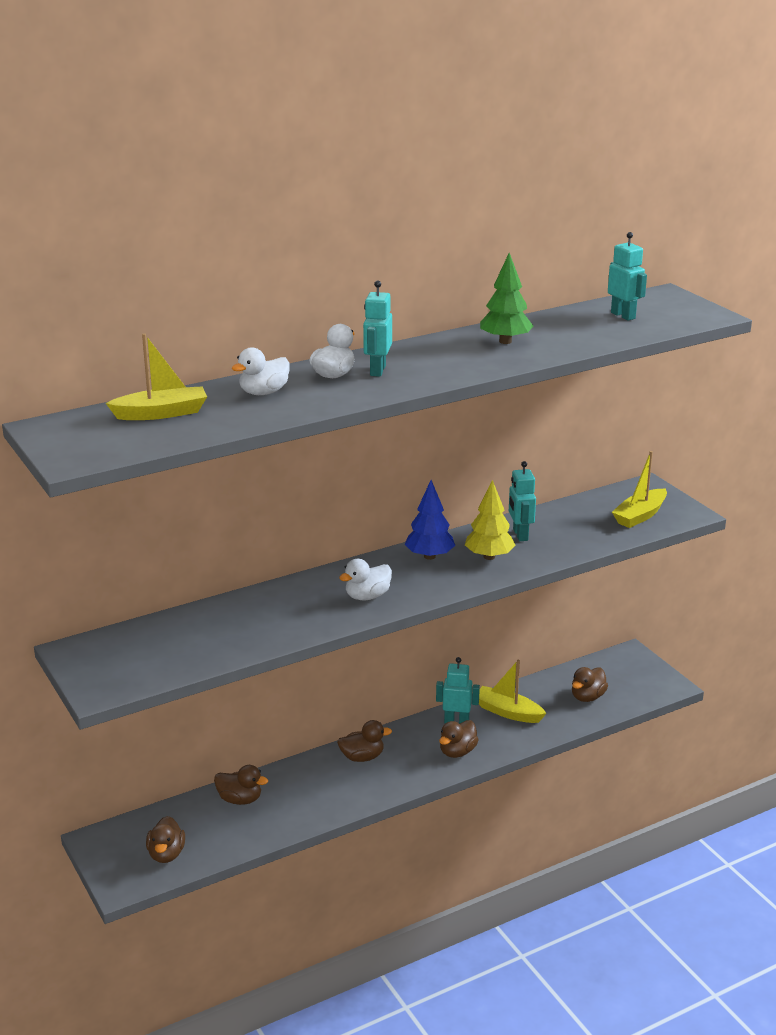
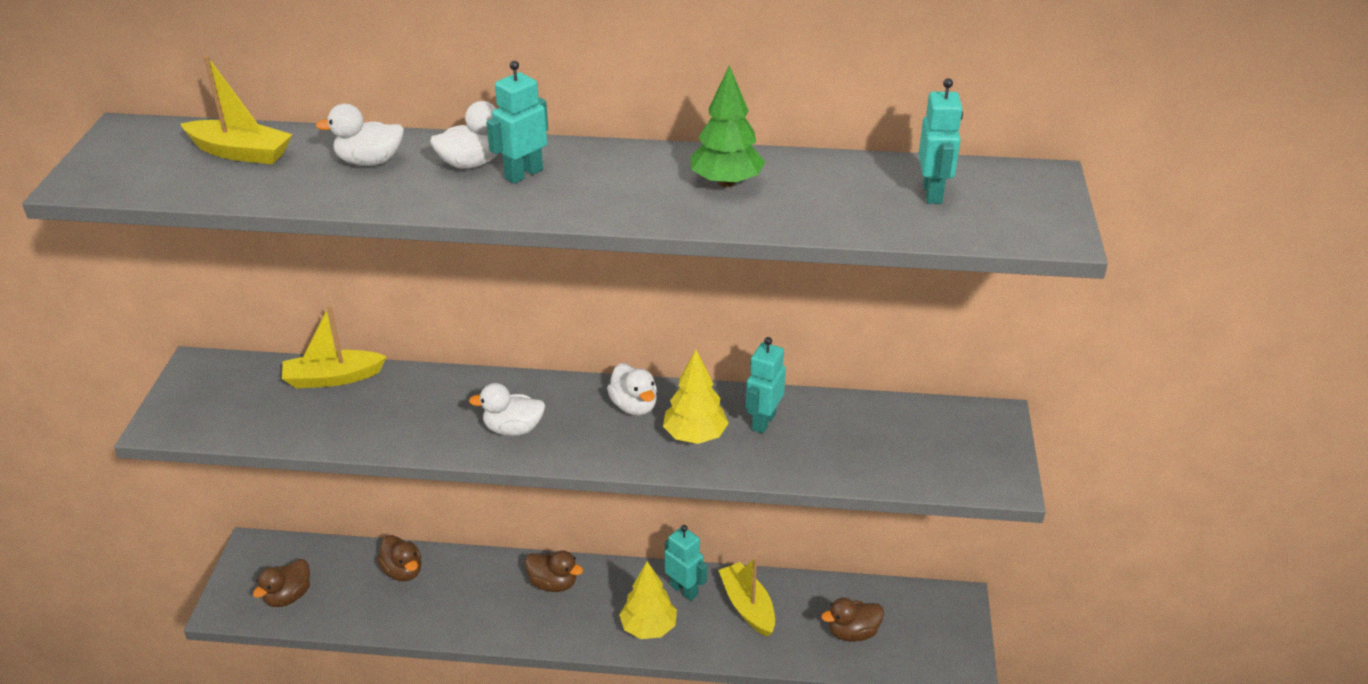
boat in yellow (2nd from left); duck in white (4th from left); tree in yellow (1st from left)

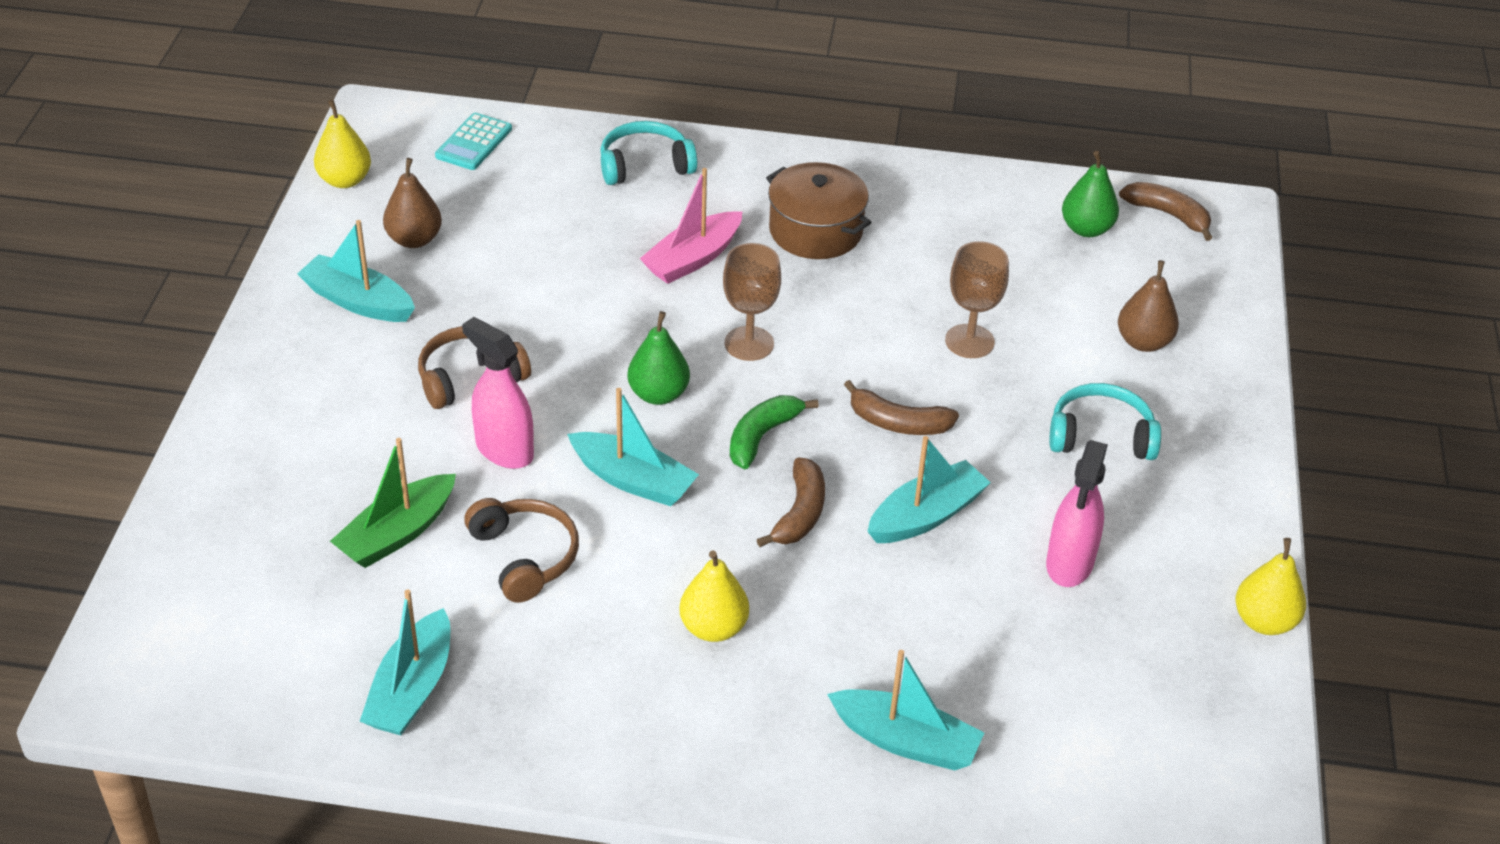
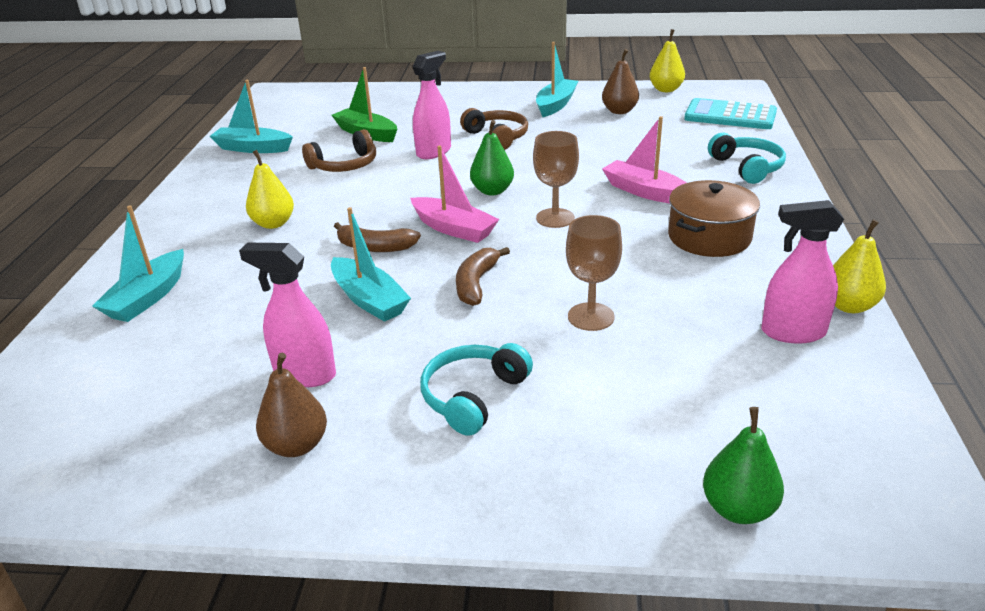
boat in turquoise (3rd from left in the first image); banana in brown (3rd from left in the first image); spray bottle in pink (3rd from left); pear in green (2nd from left); pear in brown (1st from left); pear in yellow (3rd from left); boat in pink (1st from left); headphones in turquoise (1st from left); calculator in turquoise

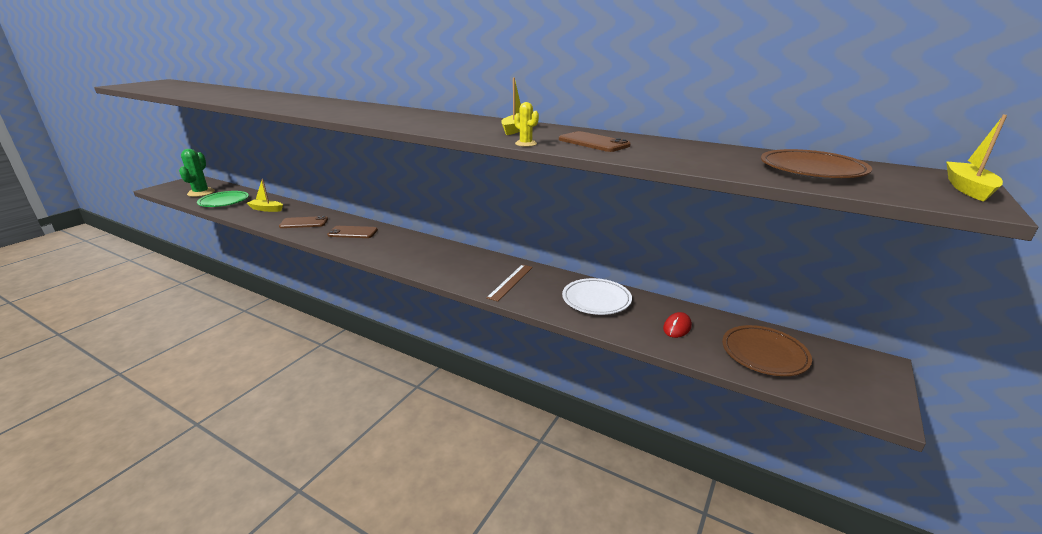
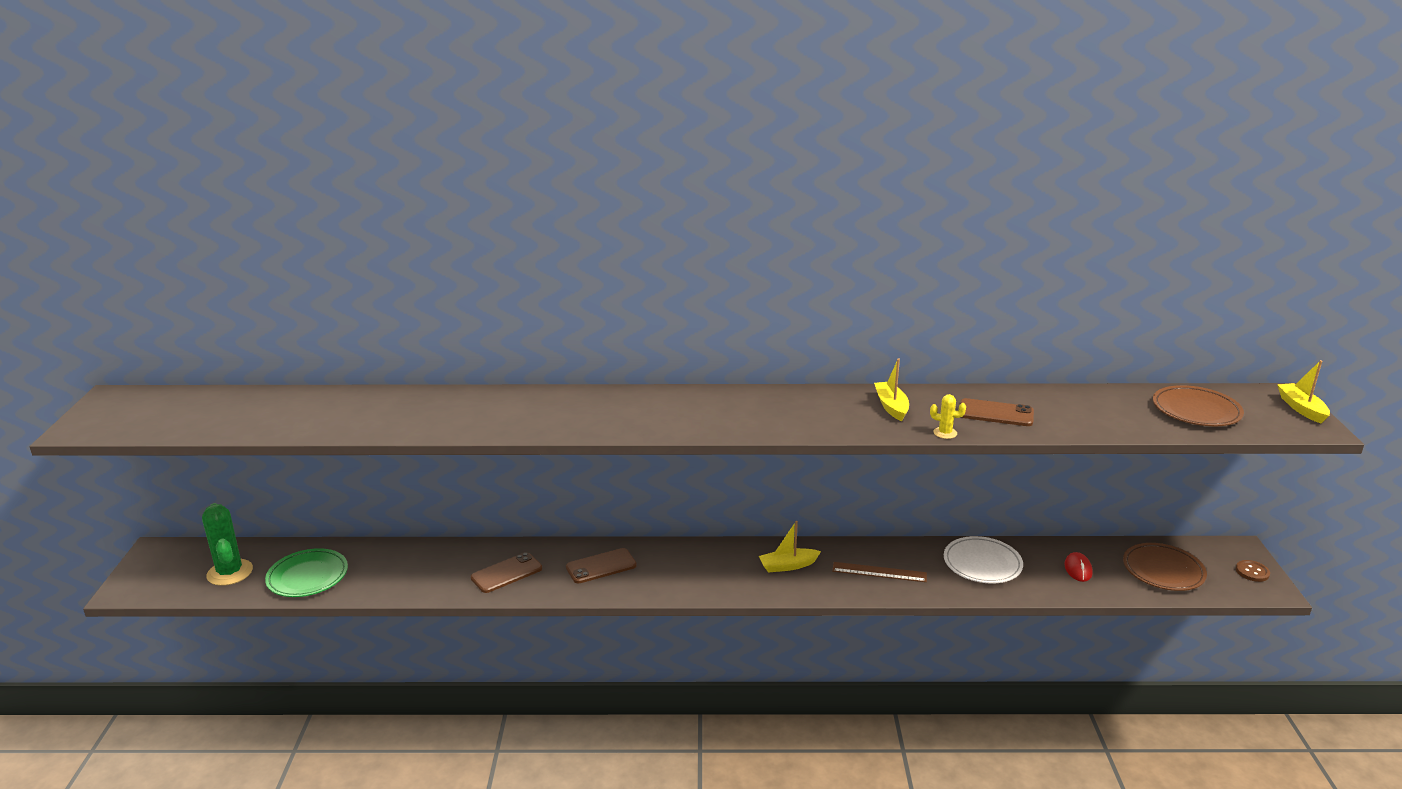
button in brown; boat in yellow (1st from left); ruler in brown

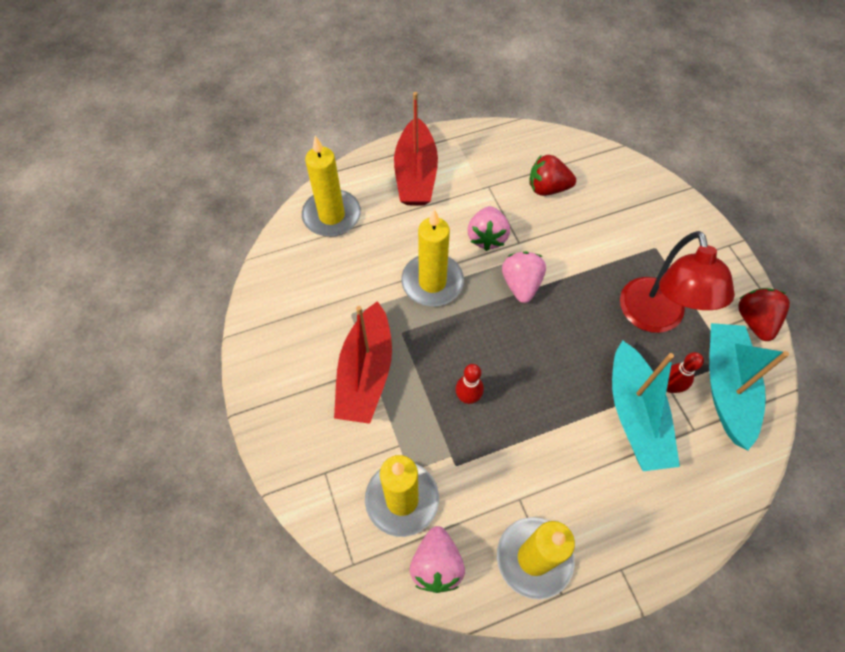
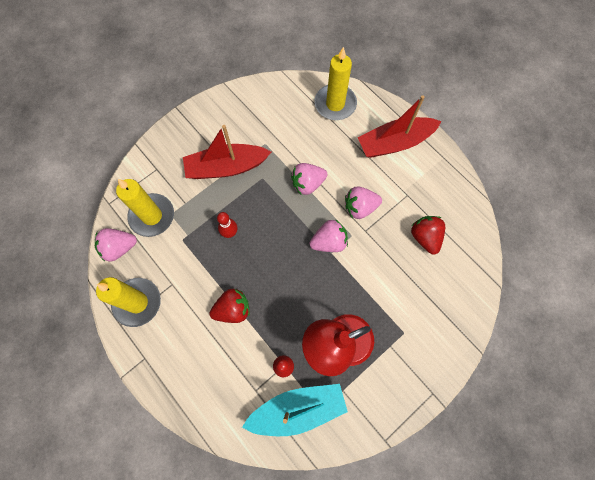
boat in turquoise (1st from left in the first image); strawberry in red (1st from left); strawberry in pink (2nd from left)

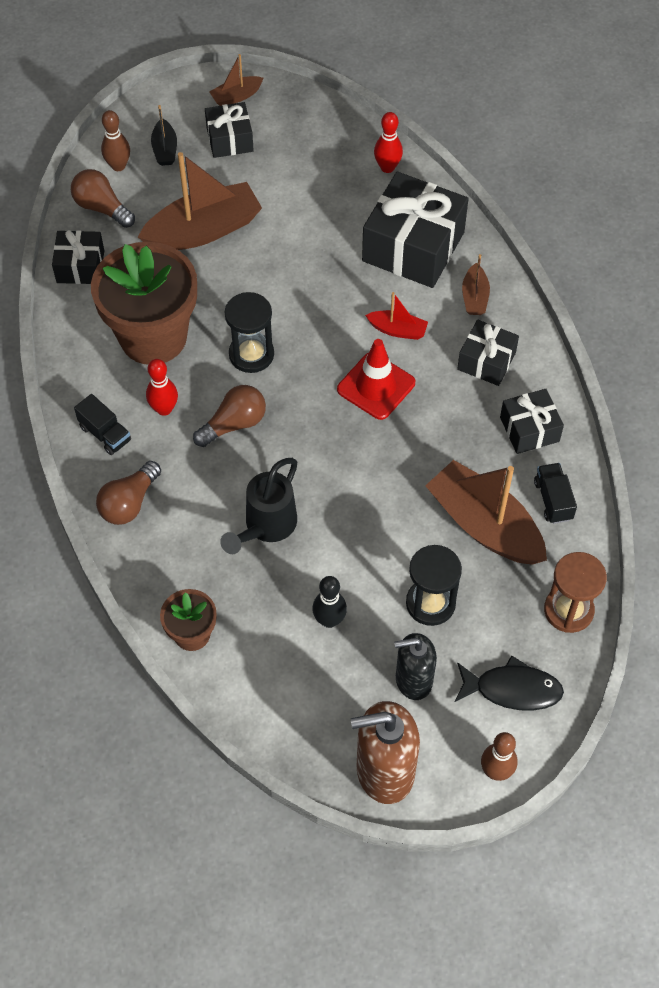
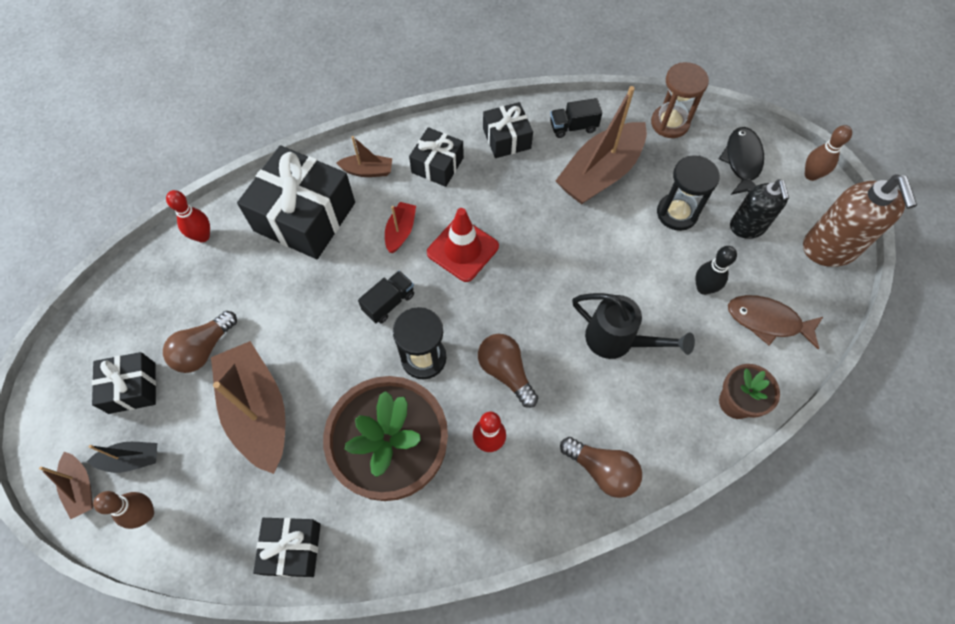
fish in brown; light bulb in brown (1st from left); truck in black (1st from left); boat in brown (1st from left)

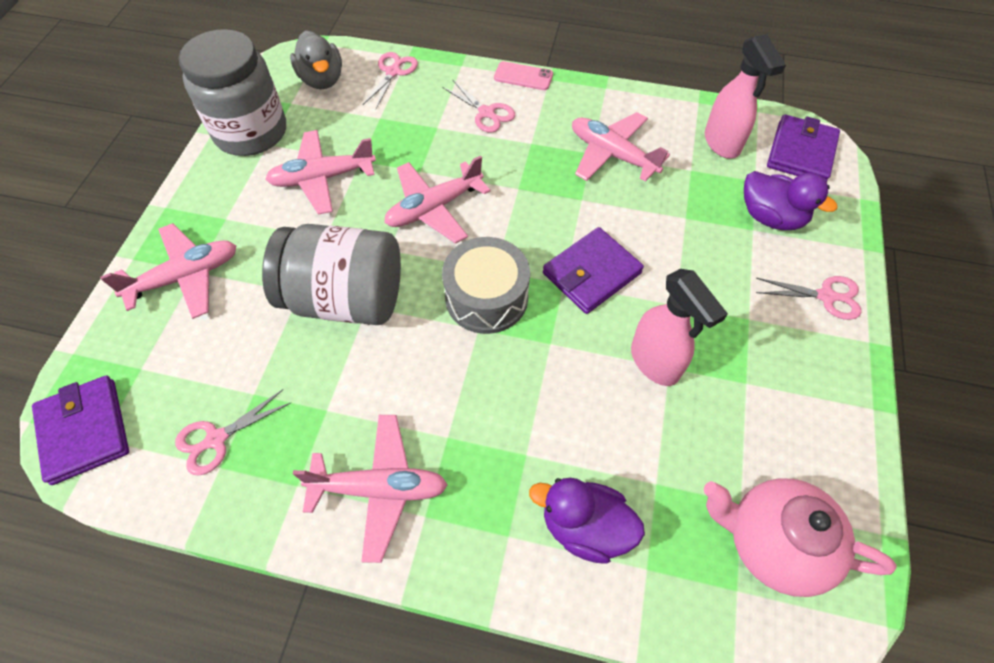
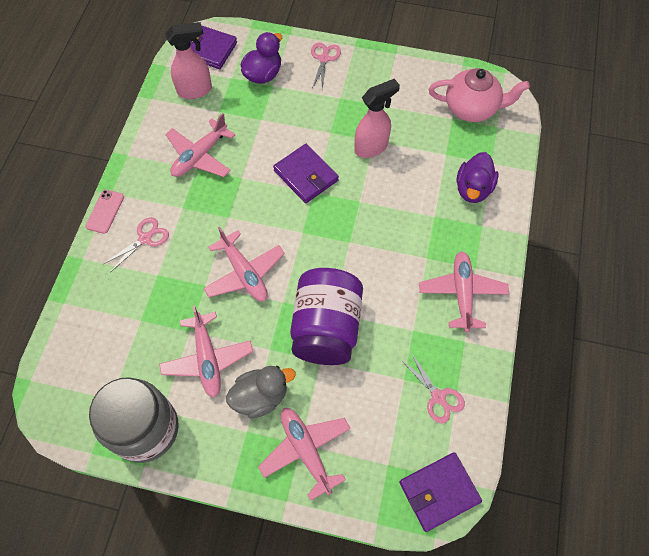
scissors in pink (2nd from left in the first image); drum in grey; duck in grey; jar in purple; teapot in pink

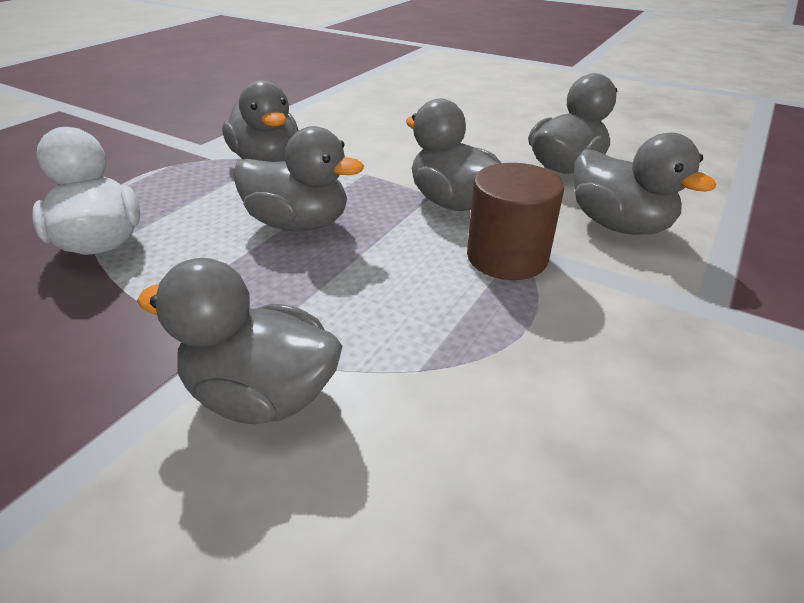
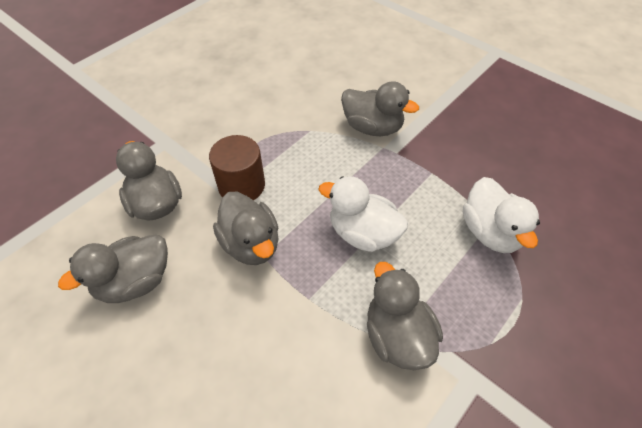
duck in white (1st from left)

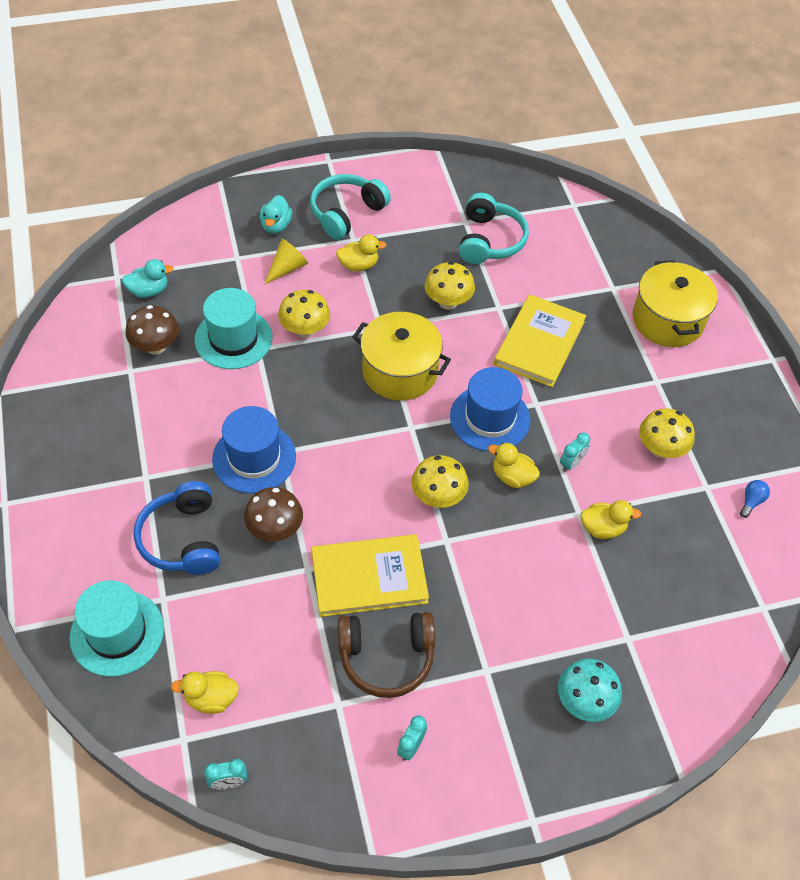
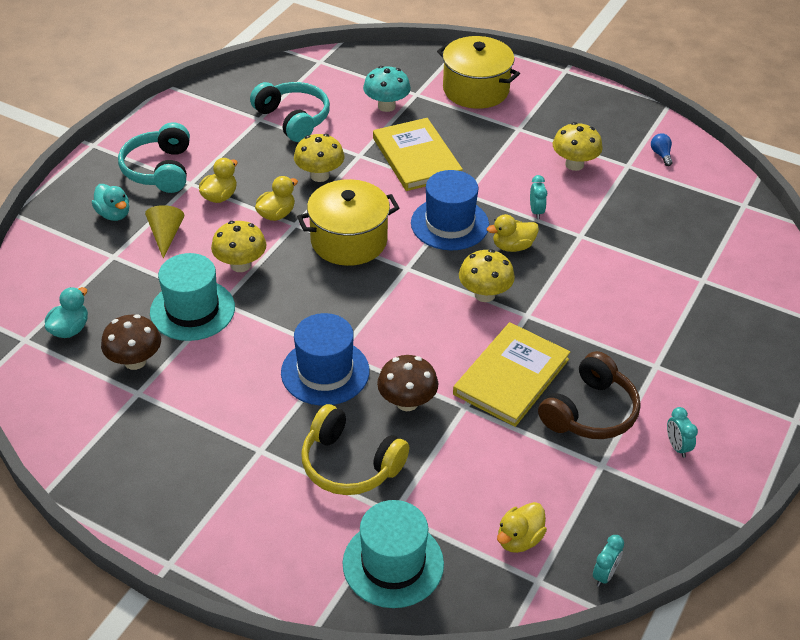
mushroom in turquoise; duck in yellow (2nd from left); headphones in yellow

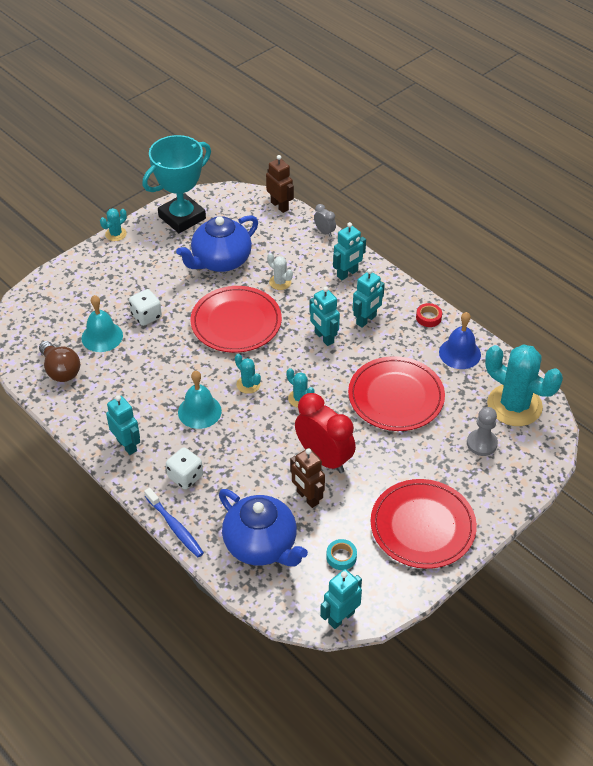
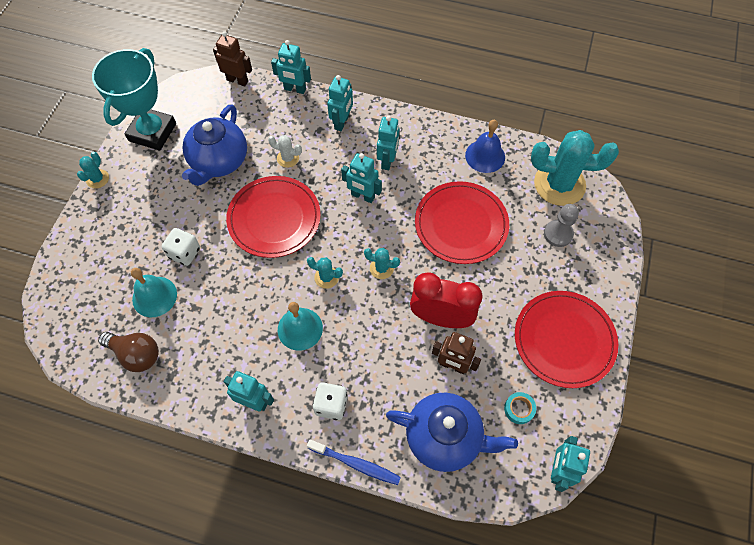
tape in red; robot in turquoise (2nd from left)

